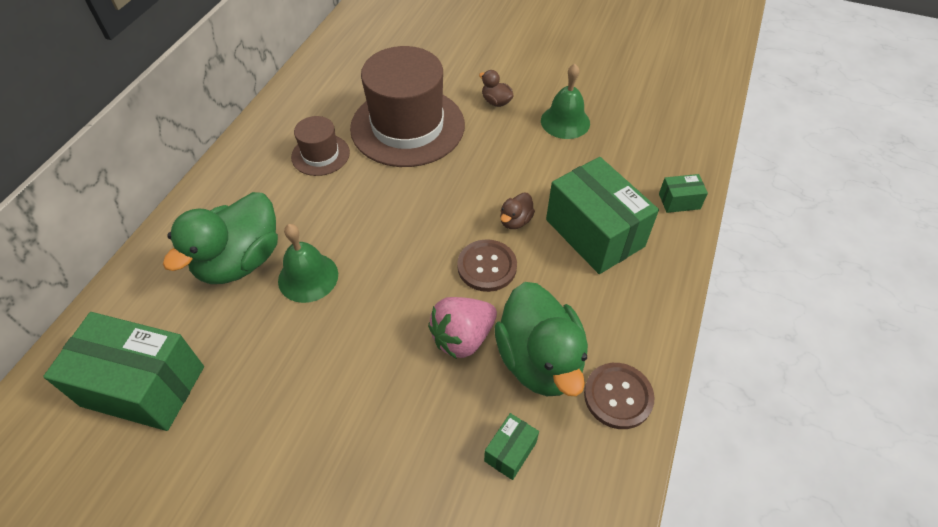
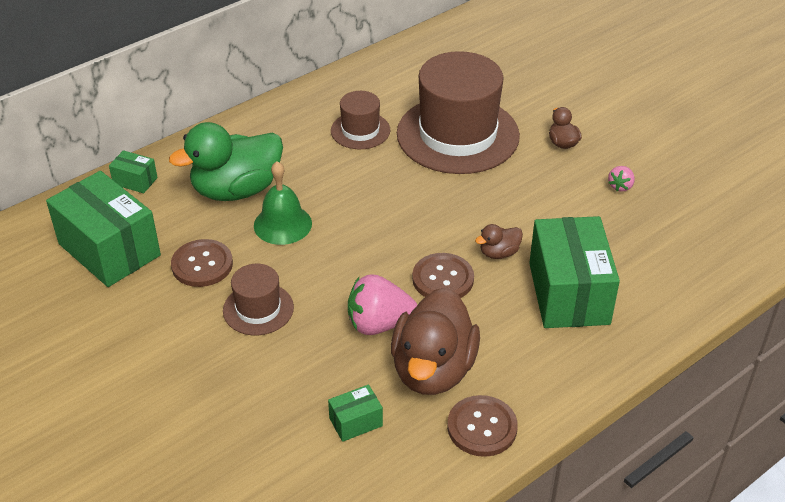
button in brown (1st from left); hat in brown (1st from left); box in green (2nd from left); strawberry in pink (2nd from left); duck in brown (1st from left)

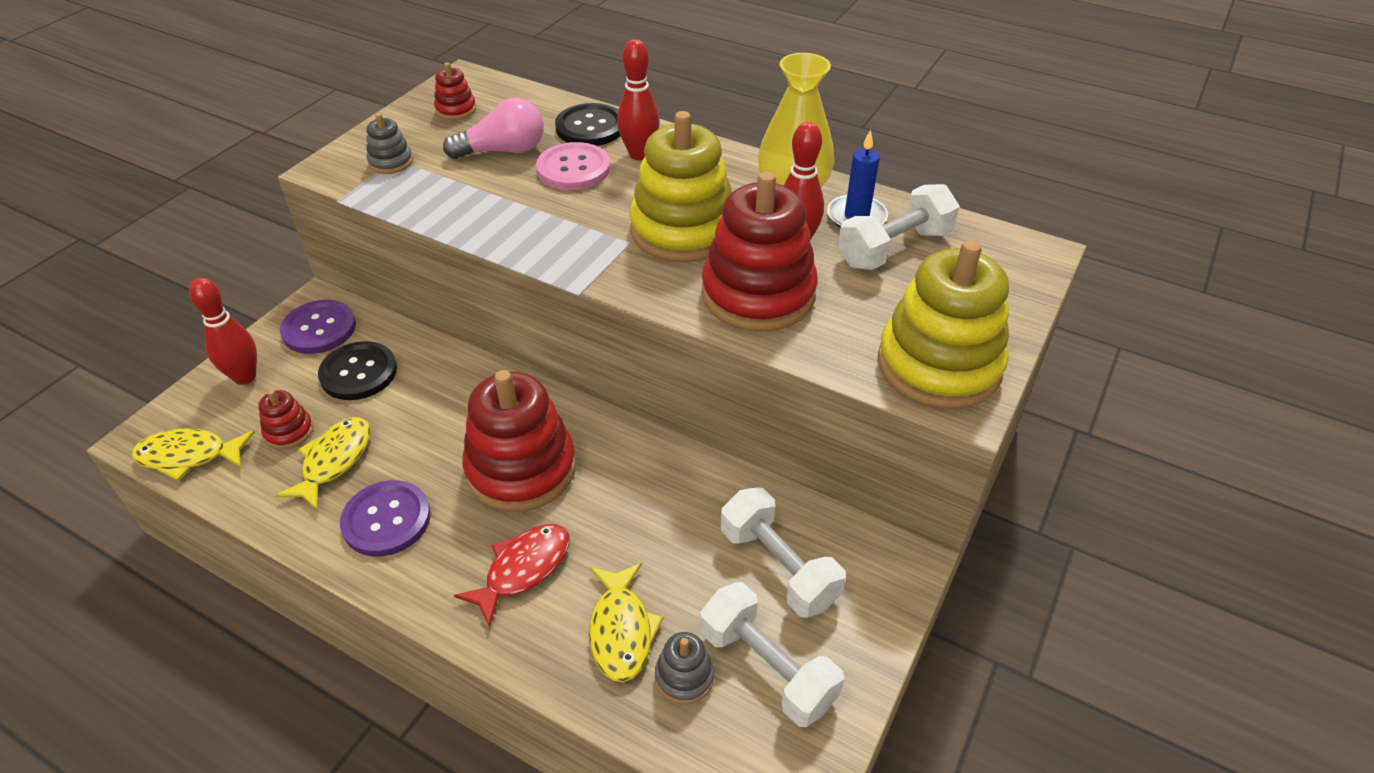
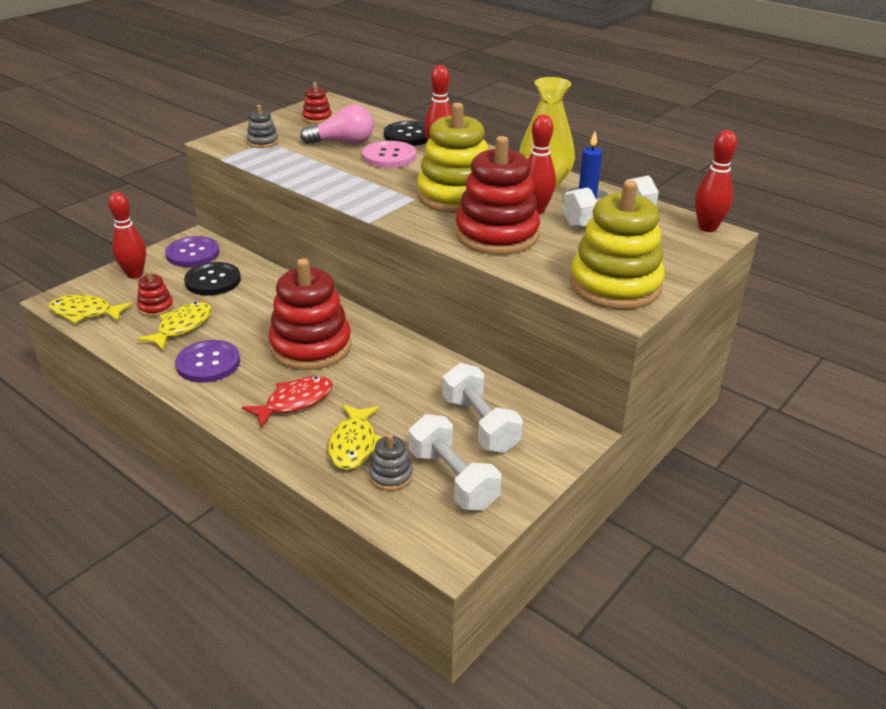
bowling pin in red (4th from left)

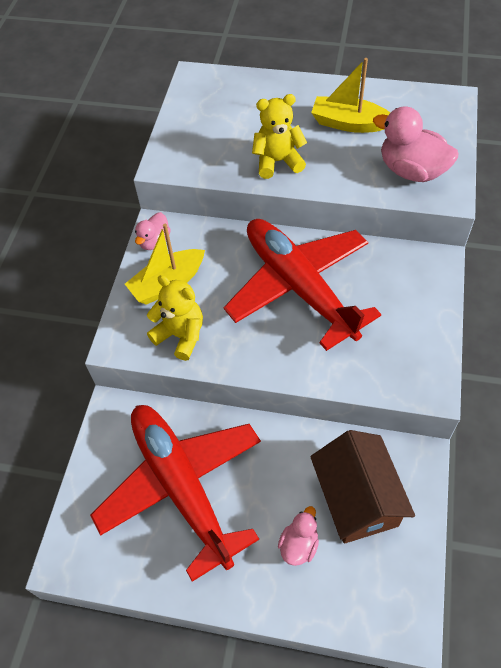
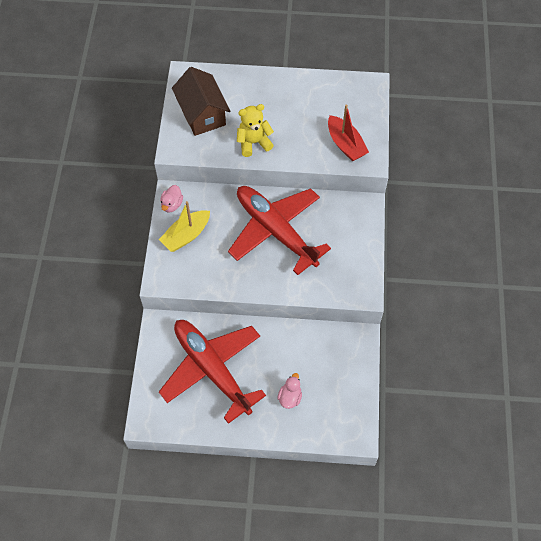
teddy bear in yellow (1st from left in the first image); boat in yellow (2nd from left in the first image); house in brown; boat in red

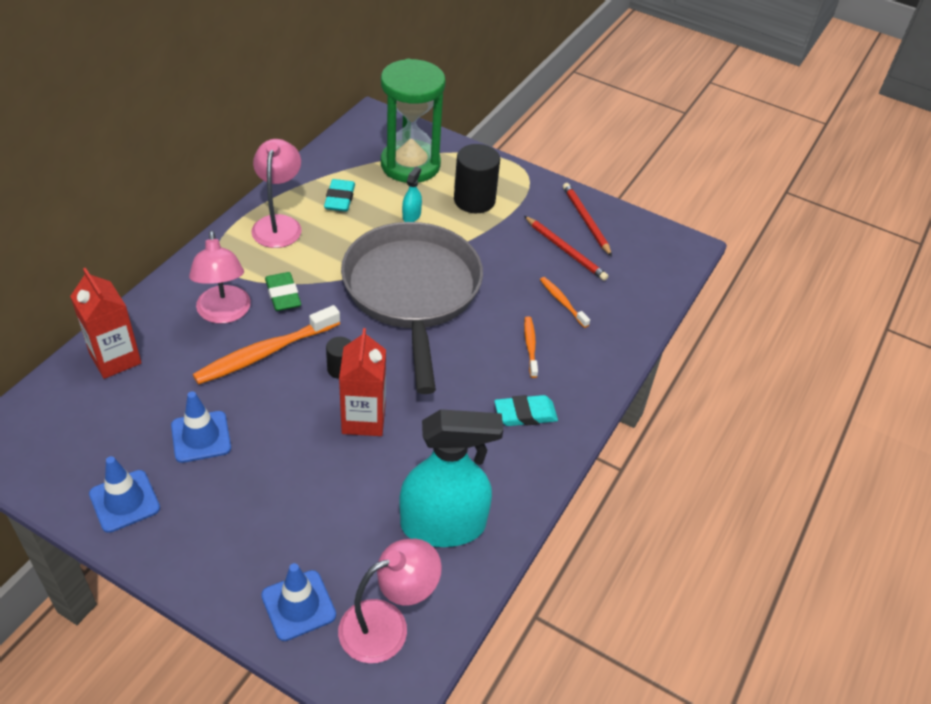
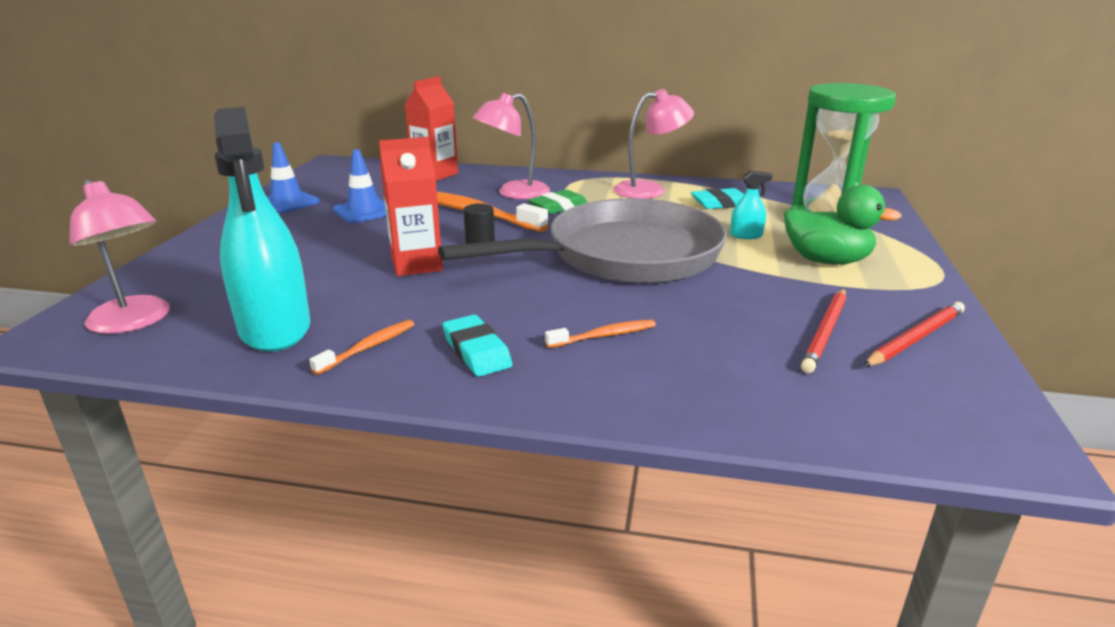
traffic cone in blue (3rd from left in the first image); toothbrush in orange (1st from left); duck in green

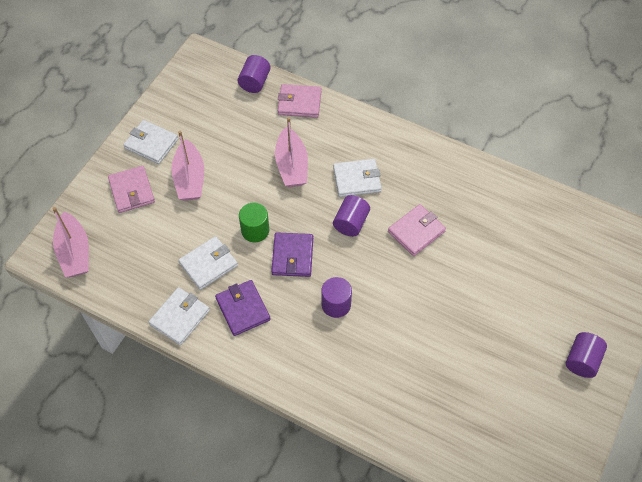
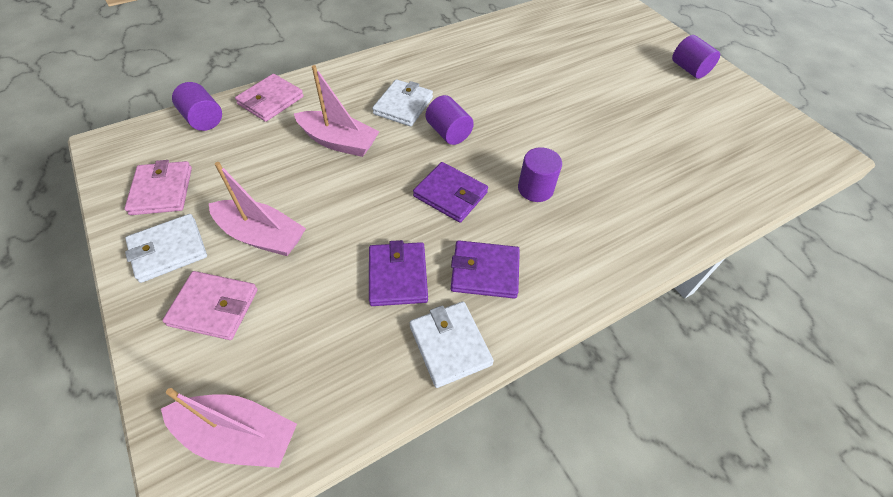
cylinder in green; wallet in pink (1st from left); wallet in purple (1st from left)

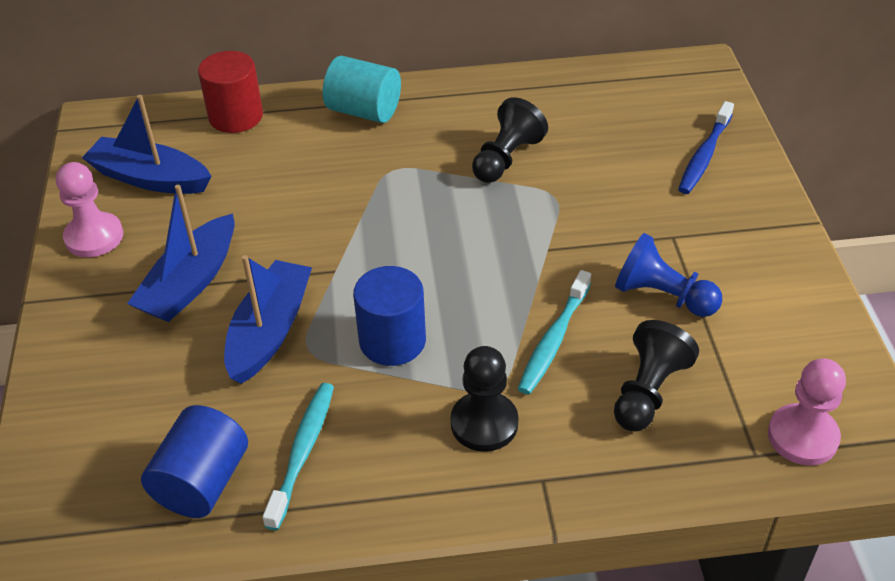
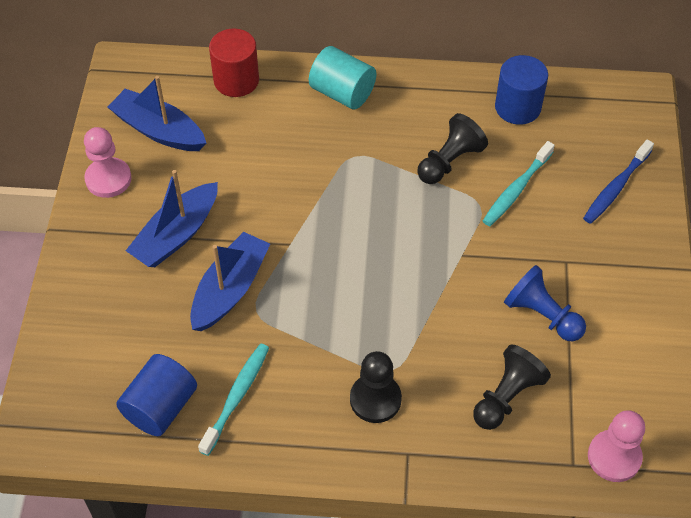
cylinder in blue (2nd from left); toothbrush in turquoise (2nd from left)

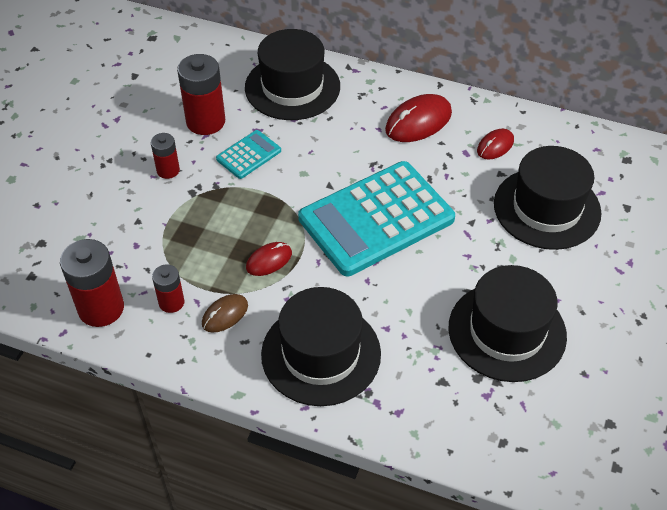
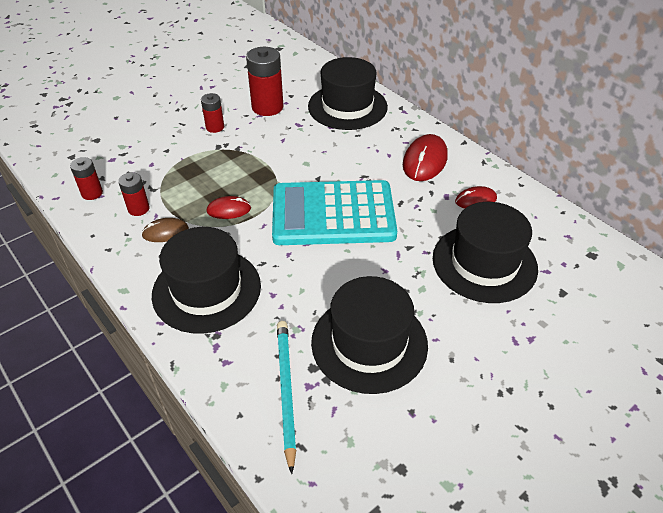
calculator in turquoise (1st from left in the first image); pencil in turquoise; mouse in red (2nd from left); battery in red (1st from left)

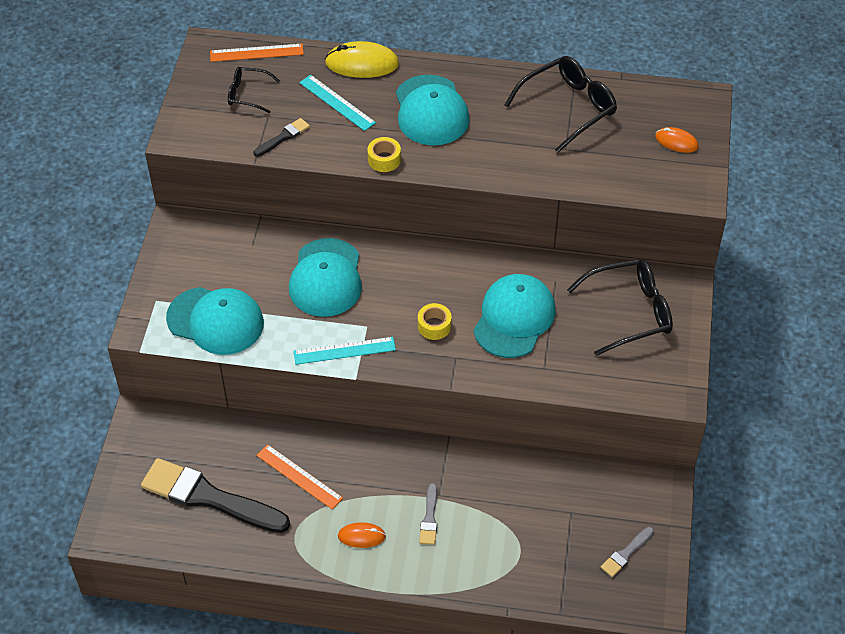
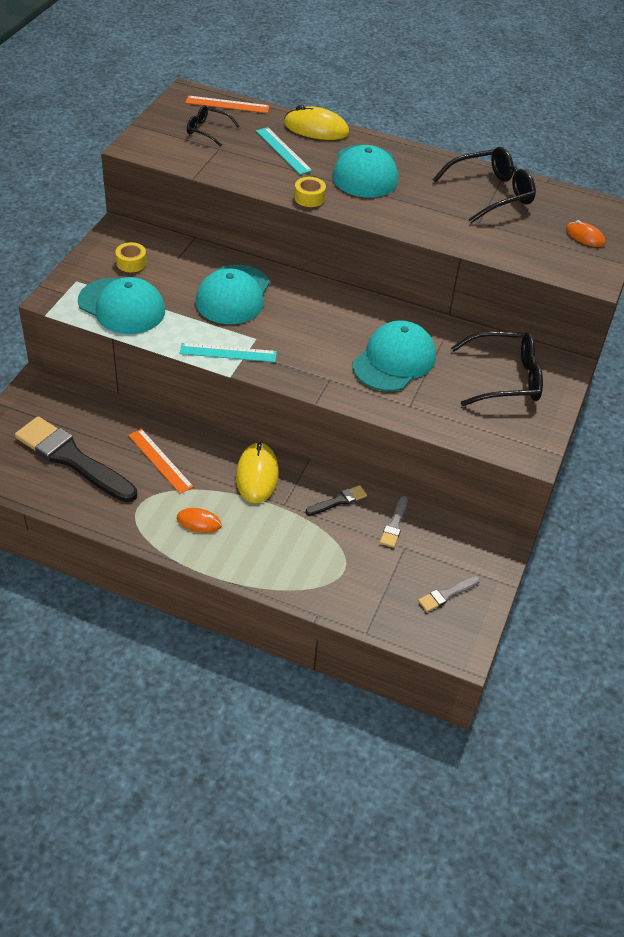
mouse in yellow (1st from left); brush in black (2nd from left); tape in yellow (1st from left); brush in grey (1st from left)

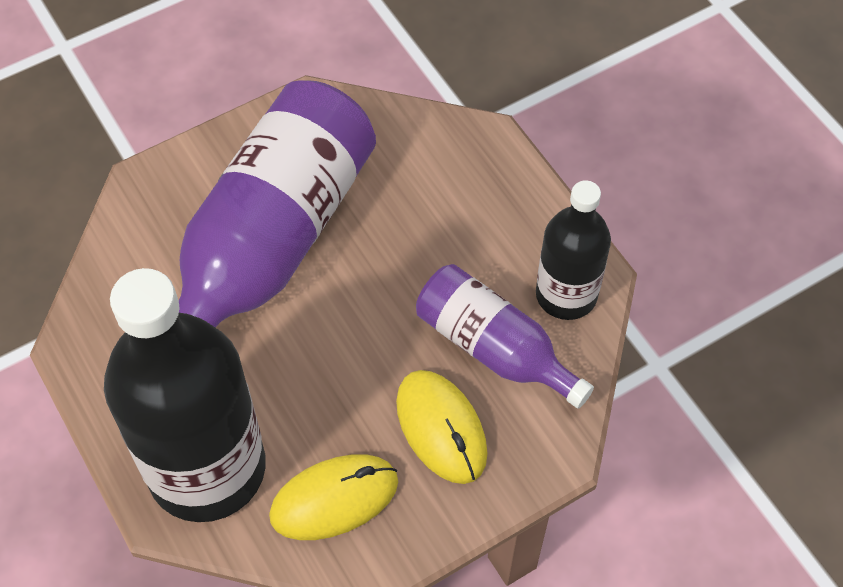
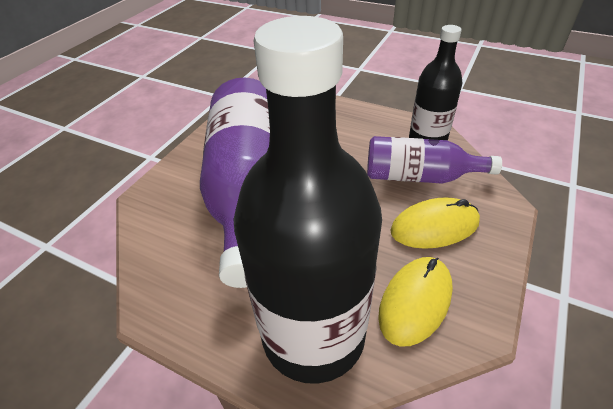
mouse in yellow (2nd from left)

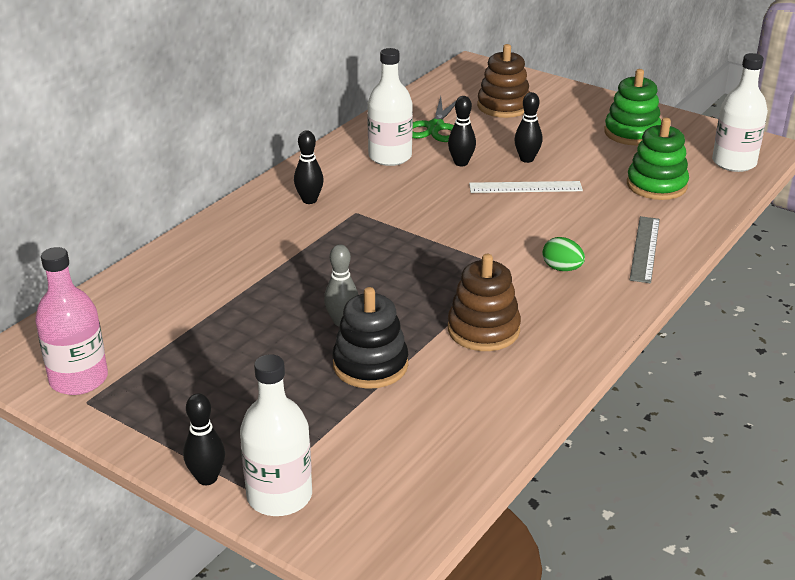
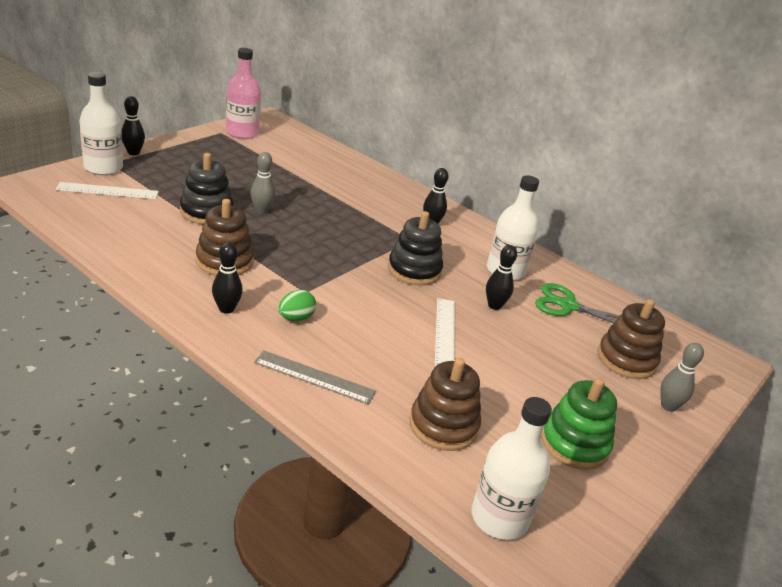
ruler in white (1st from left); stacking toy in black (2nd from left); bowling pin in grey (2nd from left); bowling pin in black (2nd from left); stacking toy in brown (2nd from left)

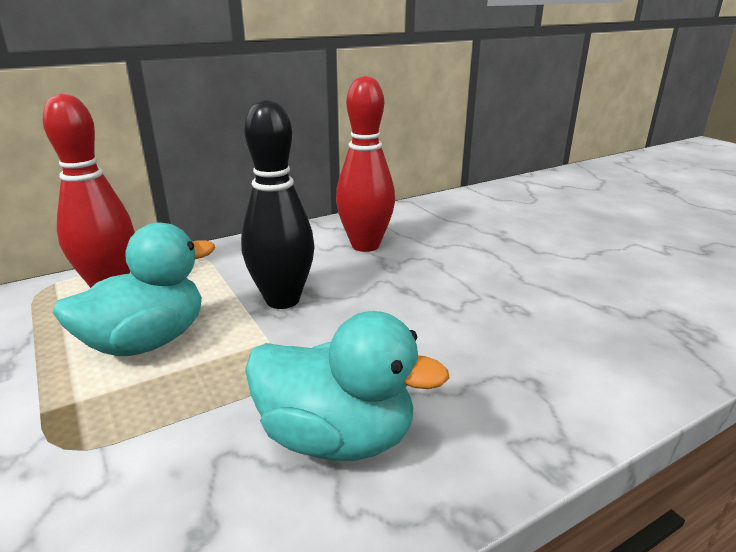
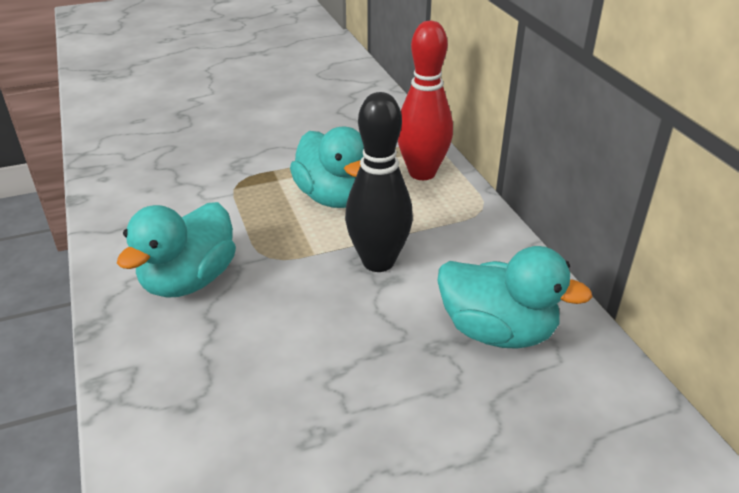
duck in turquoise (3rd from left)

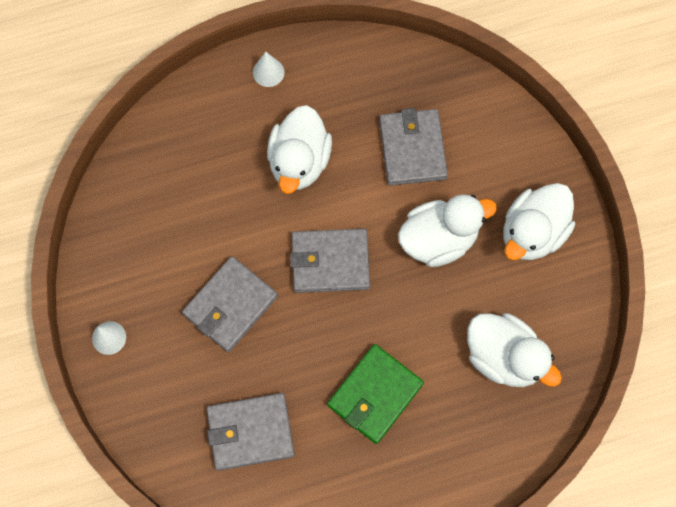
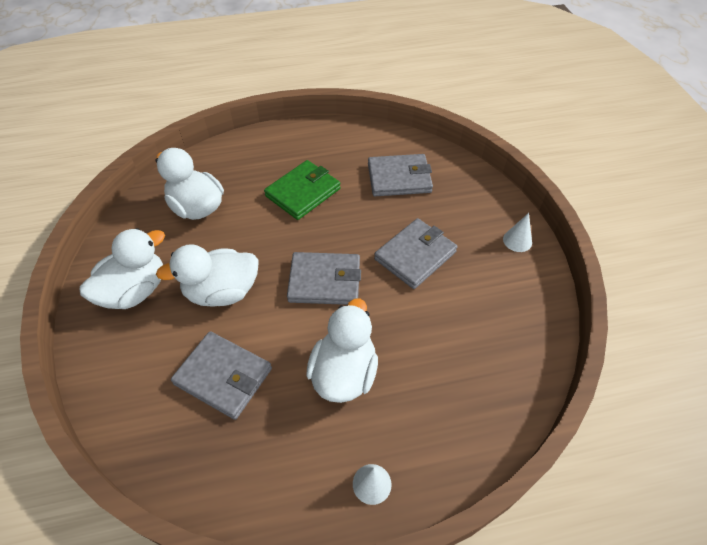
wallet in grey (1st from left)

